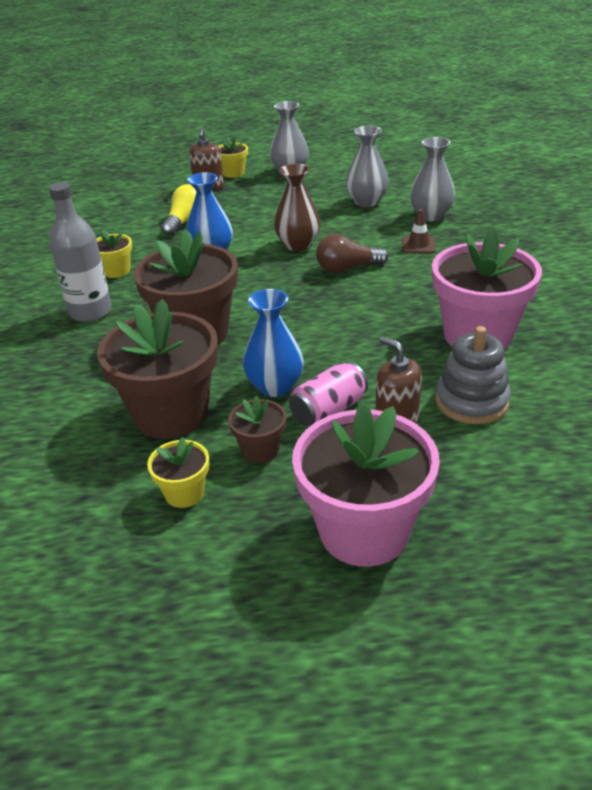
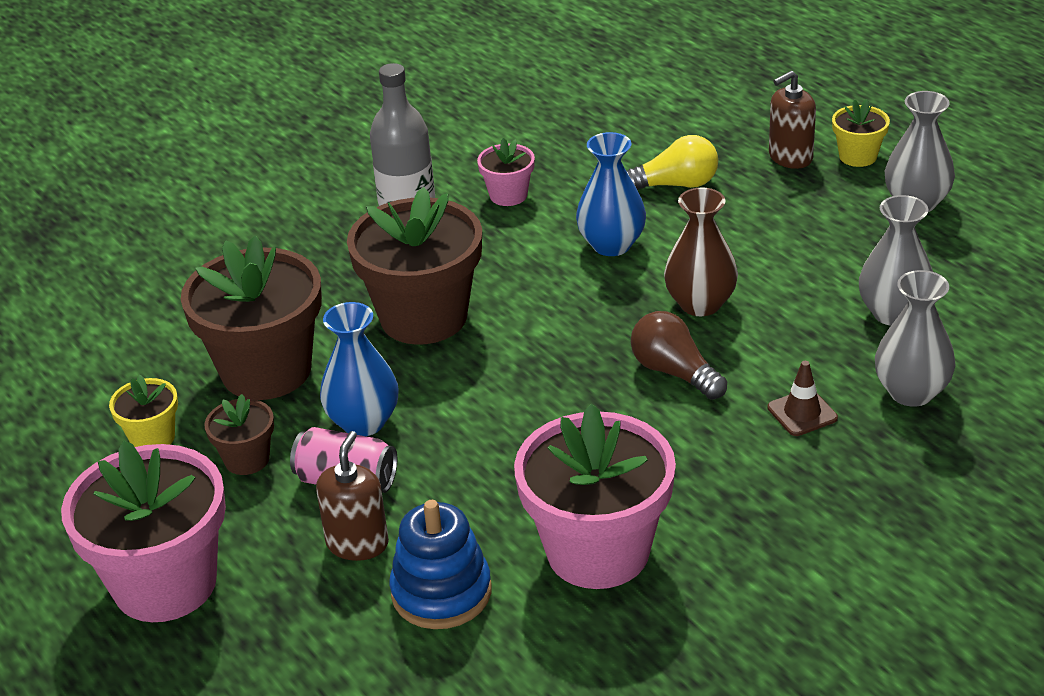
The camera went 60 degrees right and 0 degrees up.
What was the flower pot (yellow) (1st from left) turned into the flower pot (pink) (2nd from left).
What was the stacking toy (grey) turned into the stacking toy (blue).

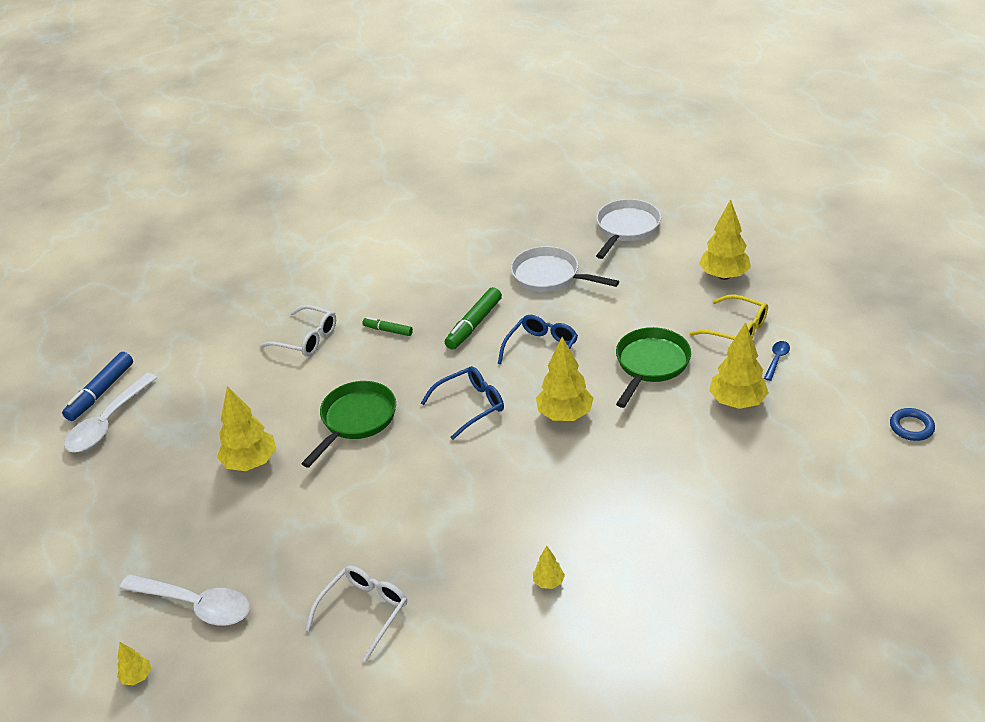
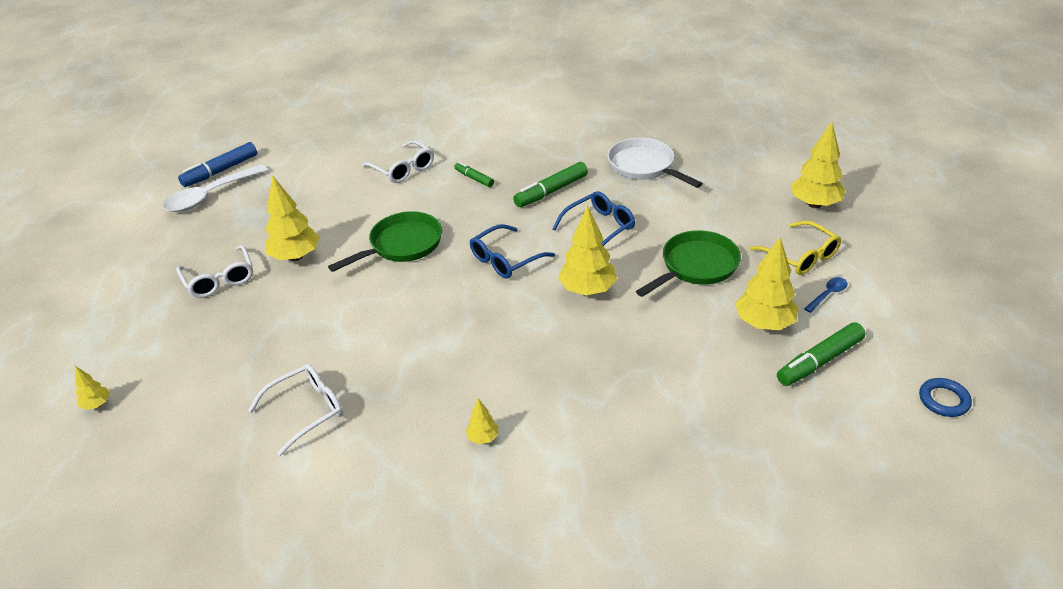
The camera went 20 degrees right and 0 degrees up.
The second view lost the spoon (white) (2nd from left).
The second view lost the pan (white) (2nd from left).
The second view gained the glasses (white) (1st from left).
The second view gained the marker (green) (3rd from left).
The glasses (blue) (1st from left) ended up facing another way, 150 degrees clockwise from before.

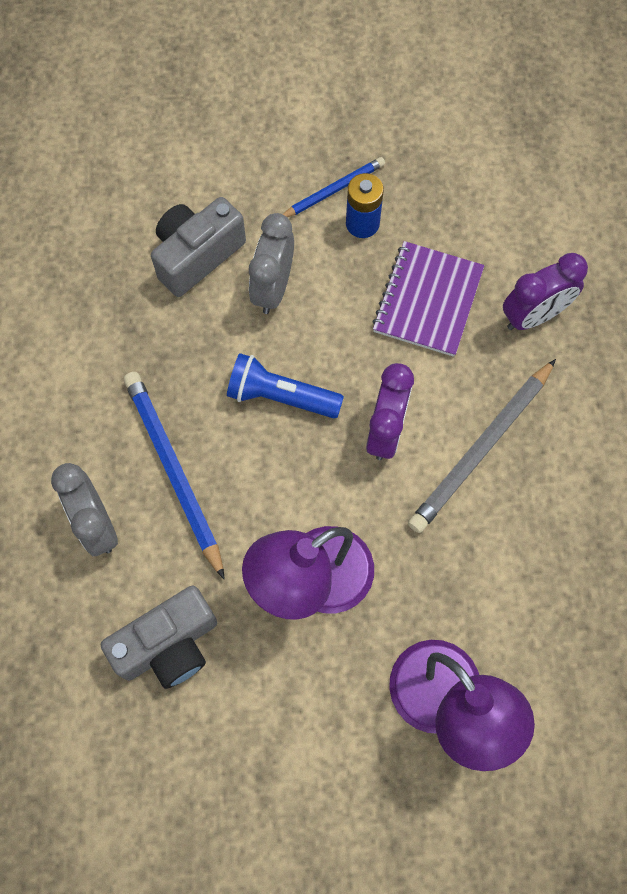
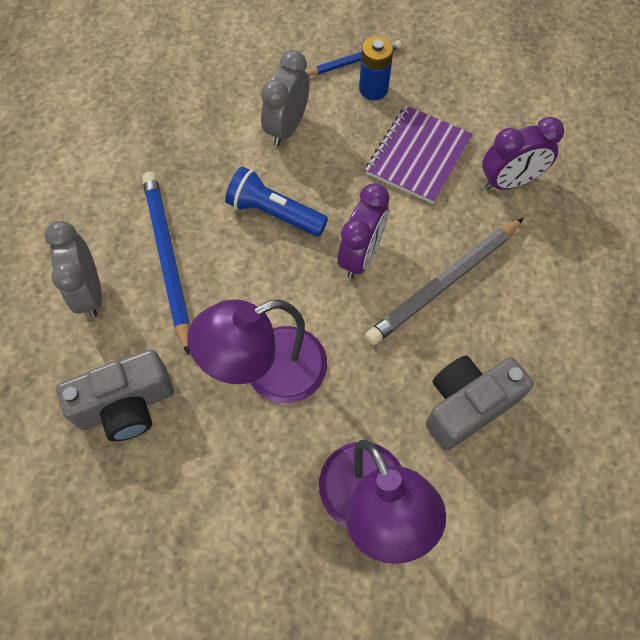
The camera went 10 degrees right and 5 degrees down.
The camera (grey) (2nd from left) ended up elsewhere.

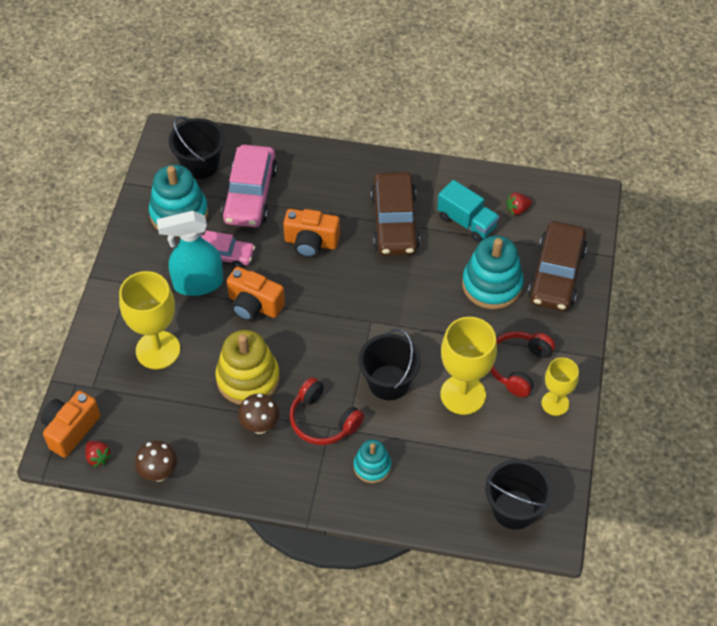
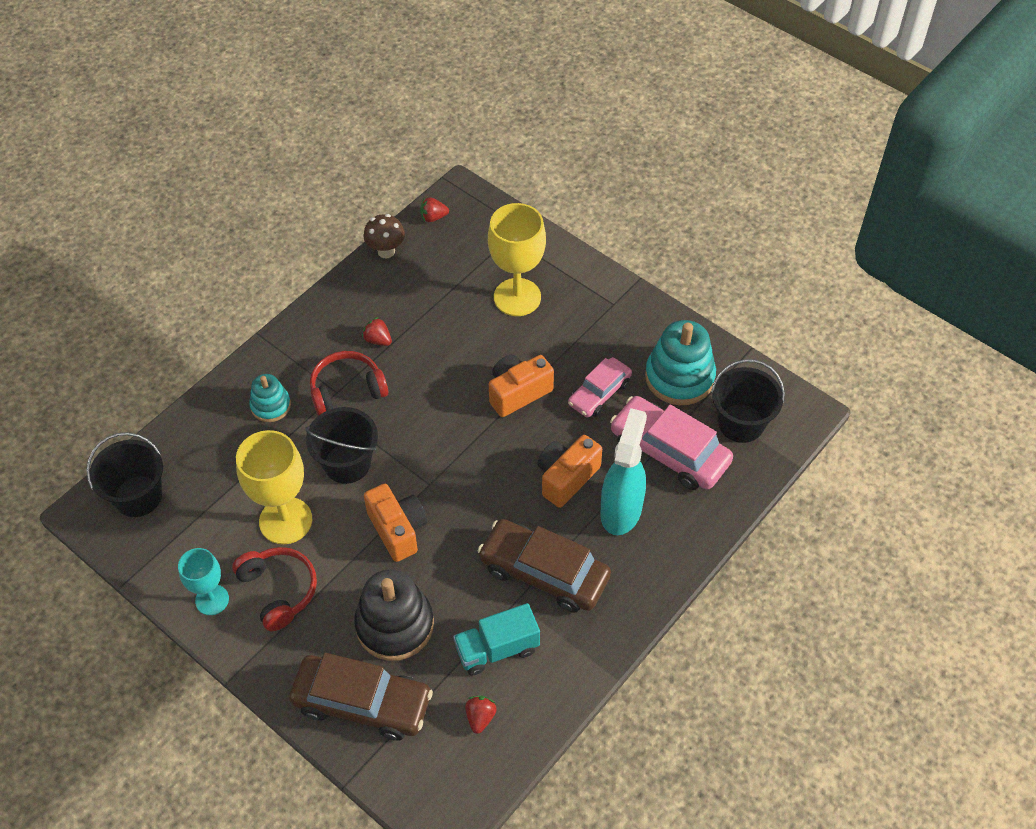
The camera went 120 degrees right and 0 degrees up.
The second view lost the stacking toy (yellow).
The camera (orange) (1st from left) ended up elsewhere.
The spray bottle (turquoise) ended up elsewhere.
Where the mushroom (brown) (2nd from left) stood, the strawberry (red) (1st from left) came to stand.
What was the stacking toy (turquoise) (3rd from left) turned into the stacking toy (black).
What was the goblet (yellow) (3rd from left) turned into the goblet (turquoise).
The car (brown) (2nd from left in the first image) ended up facing another way, 150 degrees clockwise from before.

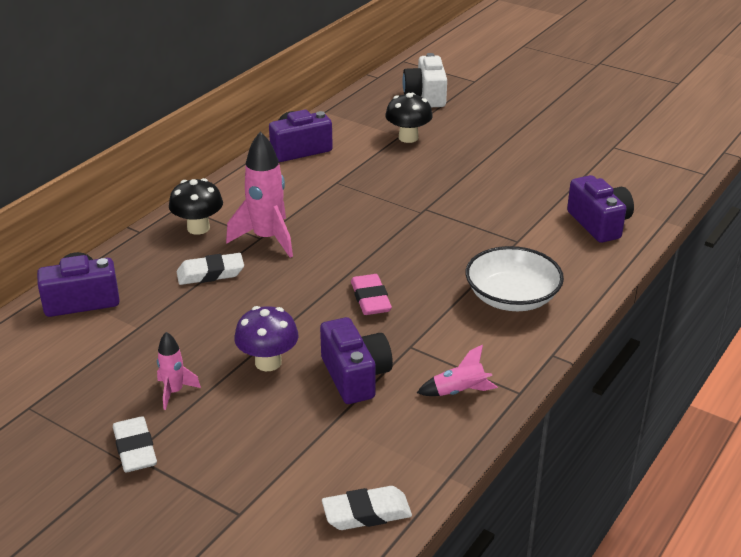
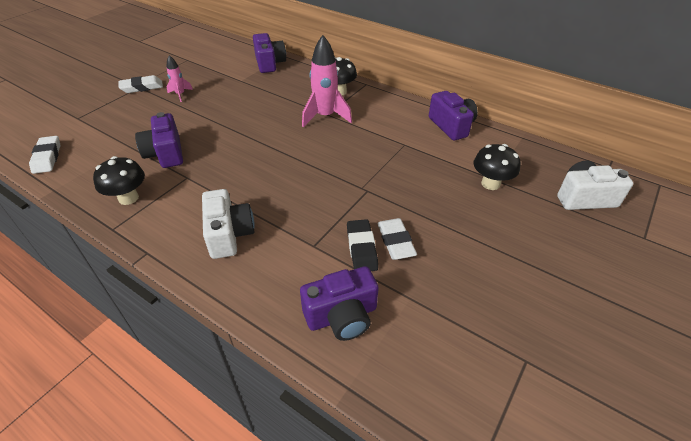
The camera went 90 degrees right and 10 degrees up.
The second view lost the mushroom (purple).
The second view lost the eraser (pink).
The second view gained the eraser (black).
The eraser (white) (2nd from left in the first image) ended up elsewhere.
Where the rocket (pink) (3rd from left) stood, the mushroom (black) (1st from left) came to stand.
Where the bowl (white) stood, the camera (white) (1st from left) came to stand.
The camera (purple) (3rd from left in the first image) ended up facing another way, 90 degrees clockwise from before.

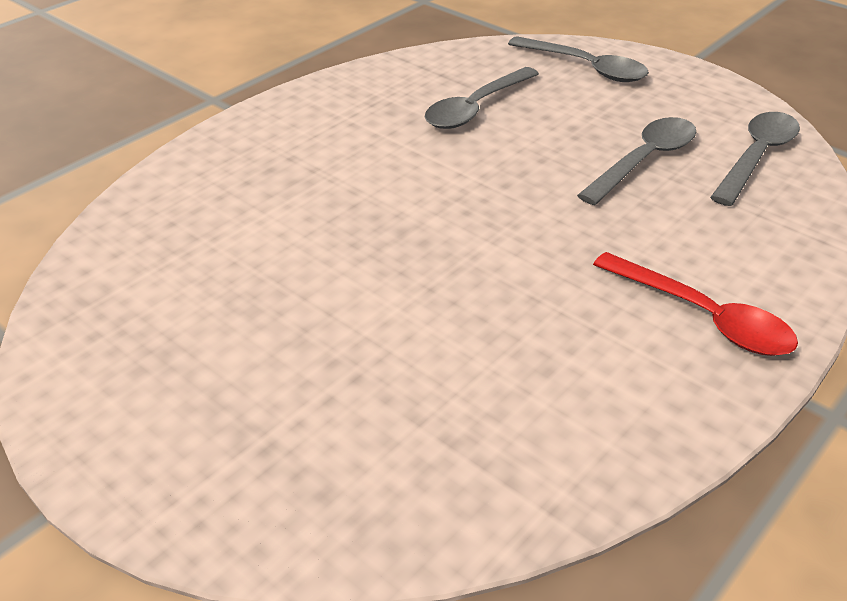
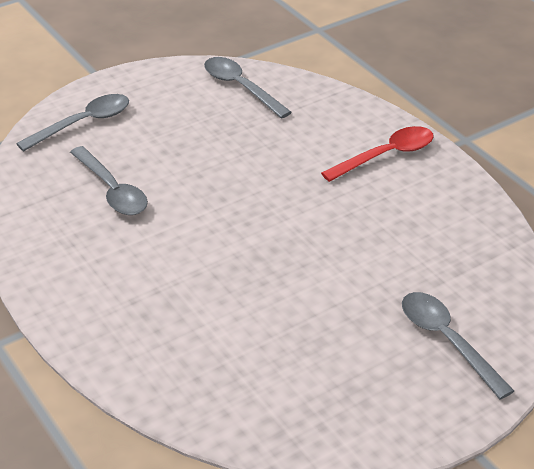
The camera went 75 degrees left and 0 degrees up.
The spoon (grey) (3rd from left in the first image) ended up elsewhere.

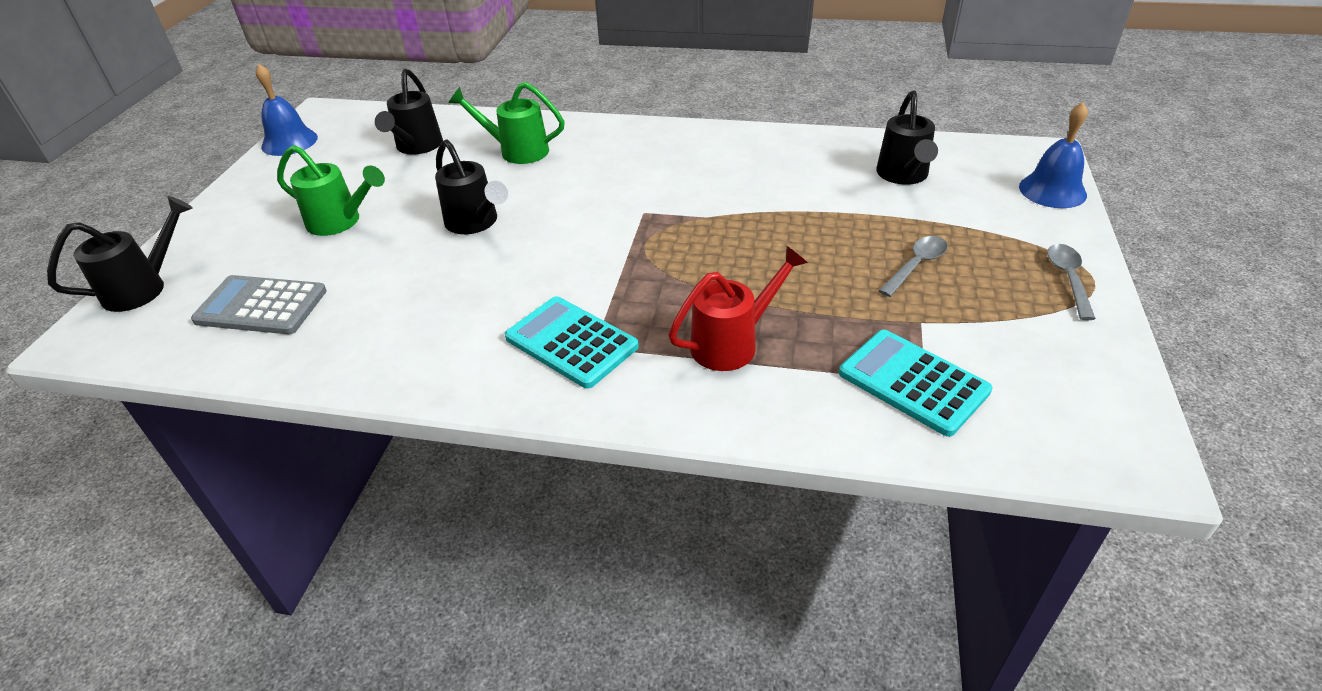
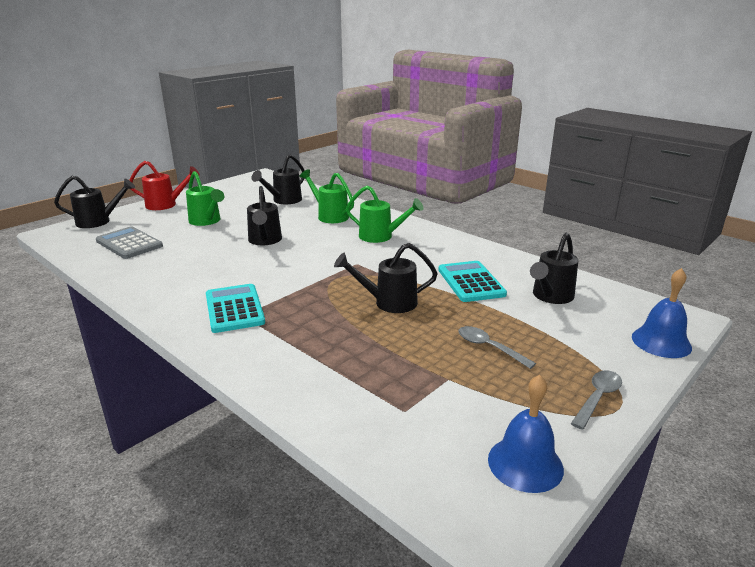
The camera went 30 degrees right and 15 degrees down.
The second view gained the watering can (black) (4th from left).
The second view gained the watering can (green) (3rd from left).
The bell (blue) (1st from left) ended up elsewhere.
The watering can (red) ended up elsewhere.
The calculator (turquoise) (2nd from left) ended up elsewhere.
The spoon (grey) (1st from left) ended up facing another way, 120 degrees counterclockwise from before.

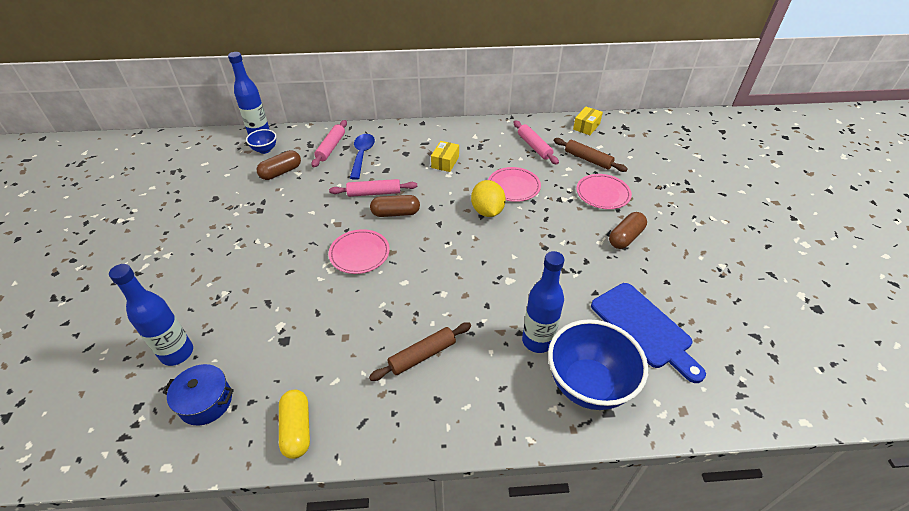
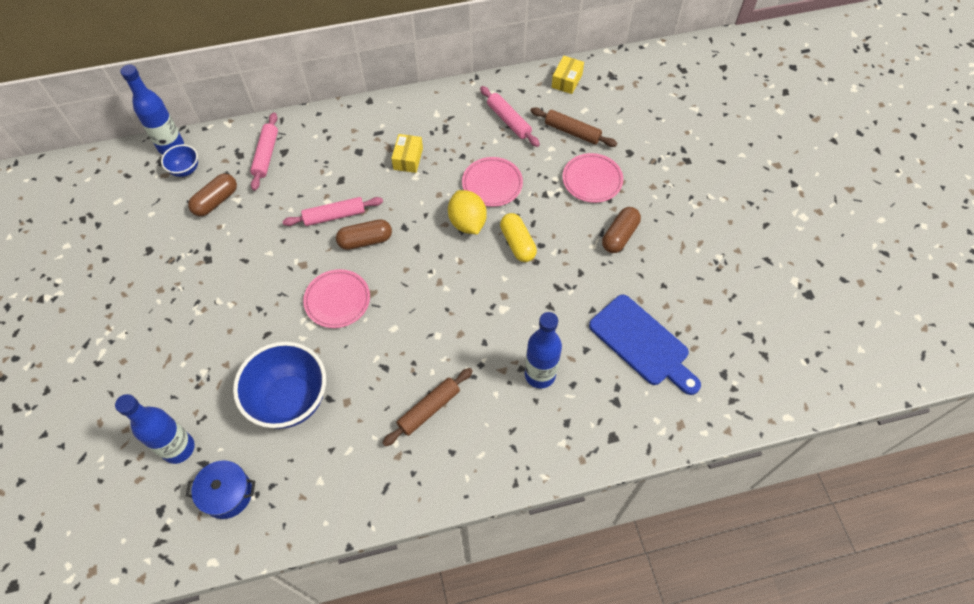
The camera went 10 degrees left and 15 degrees up.
The second view lost the spoon (blue).
The capsule (yellow) ended up elsewhere.
The bowl (blue) (2nd from left) ended up elsewhere.

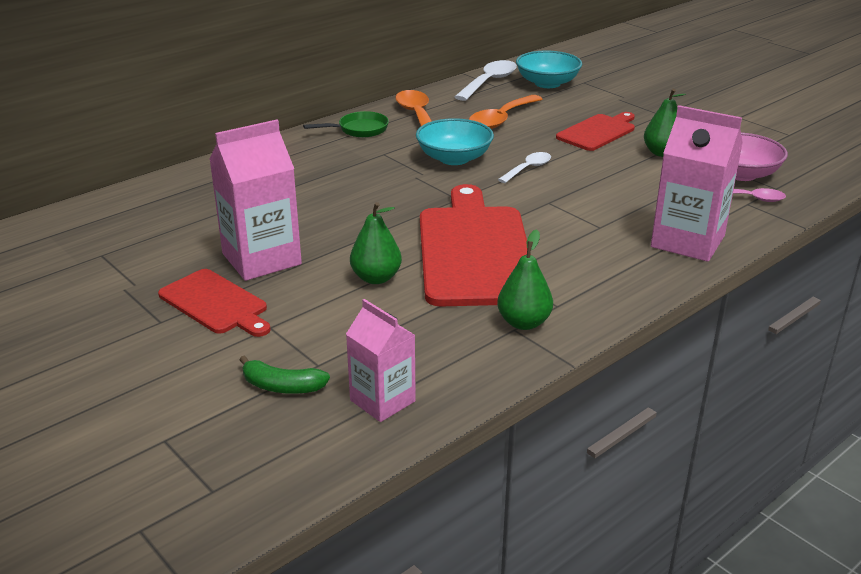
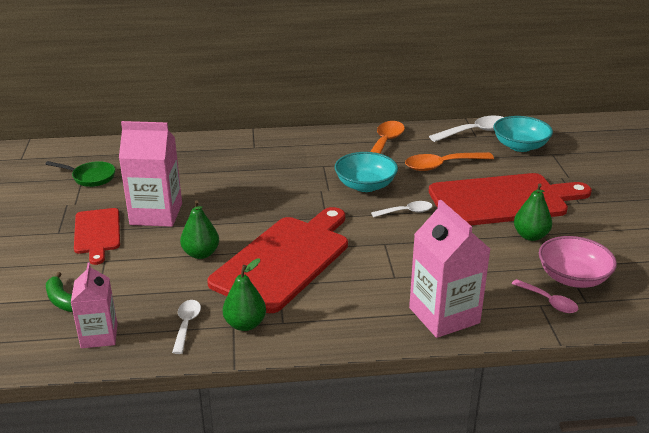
The camera went 35 degrees right and 0 degrees up.
The second view gained the spoon (white) (1st from left).
The pan (green) ended up elsewhere.
The size of the cutting board (red) (3rd from left) changed by a factor of 1.83.

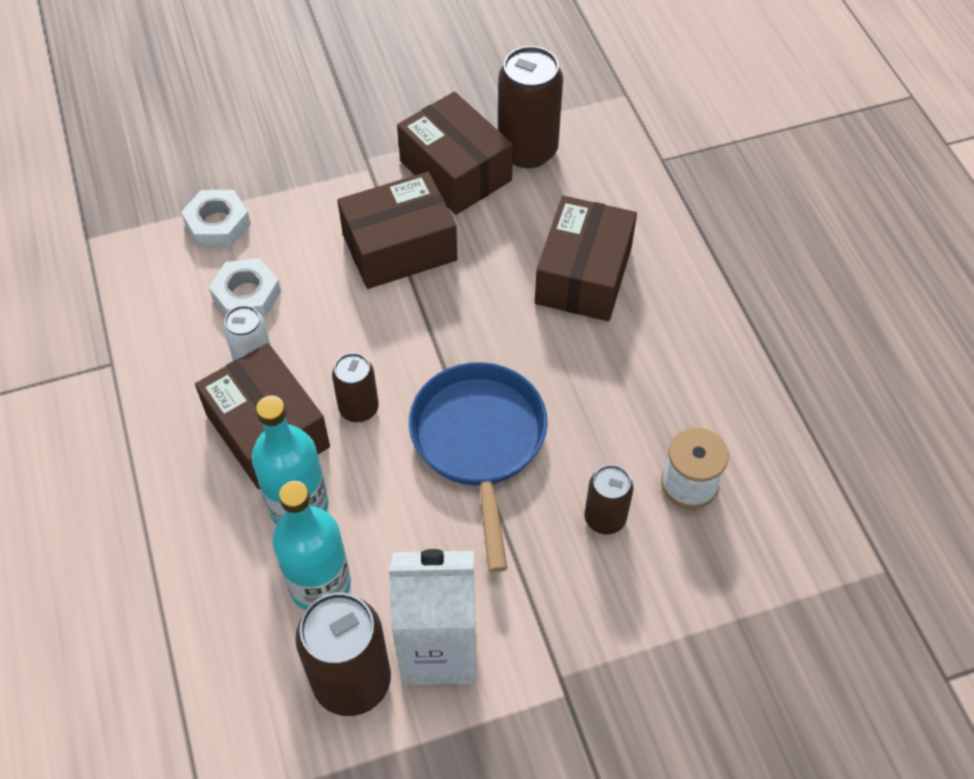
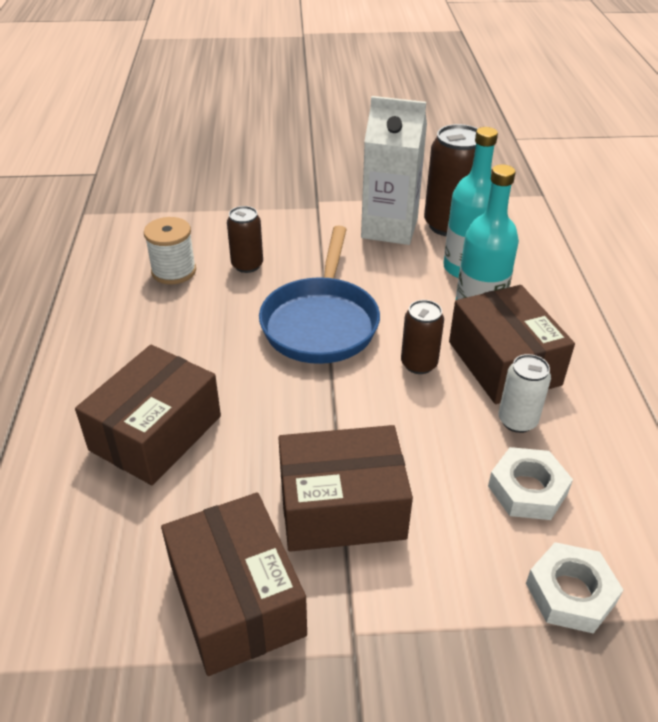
The camera went 165 degrees left and 15 degrees down.
The second view lost the can (brown) (3rd from left).

